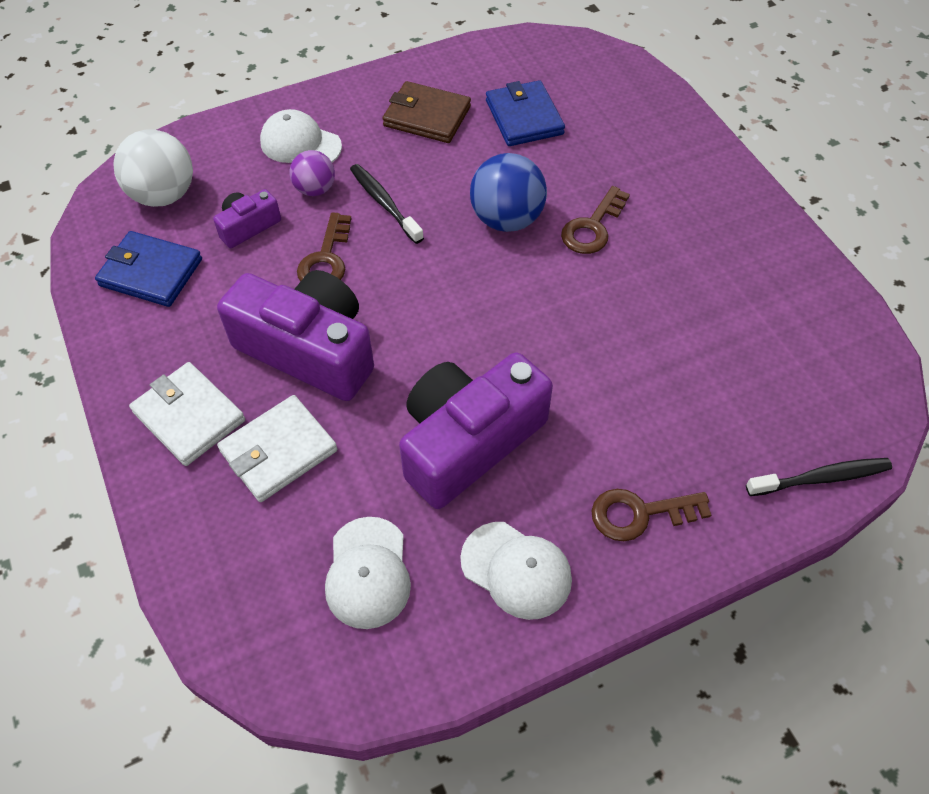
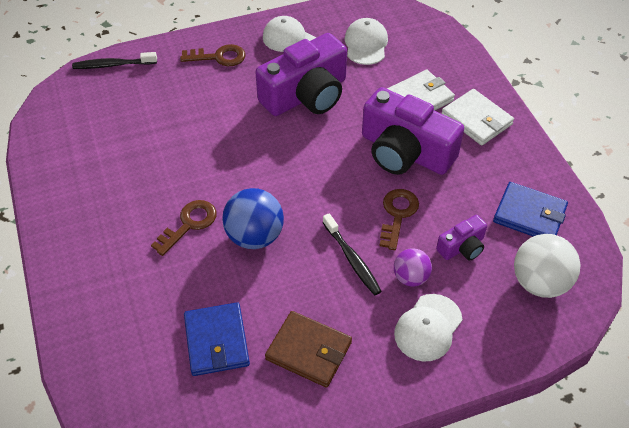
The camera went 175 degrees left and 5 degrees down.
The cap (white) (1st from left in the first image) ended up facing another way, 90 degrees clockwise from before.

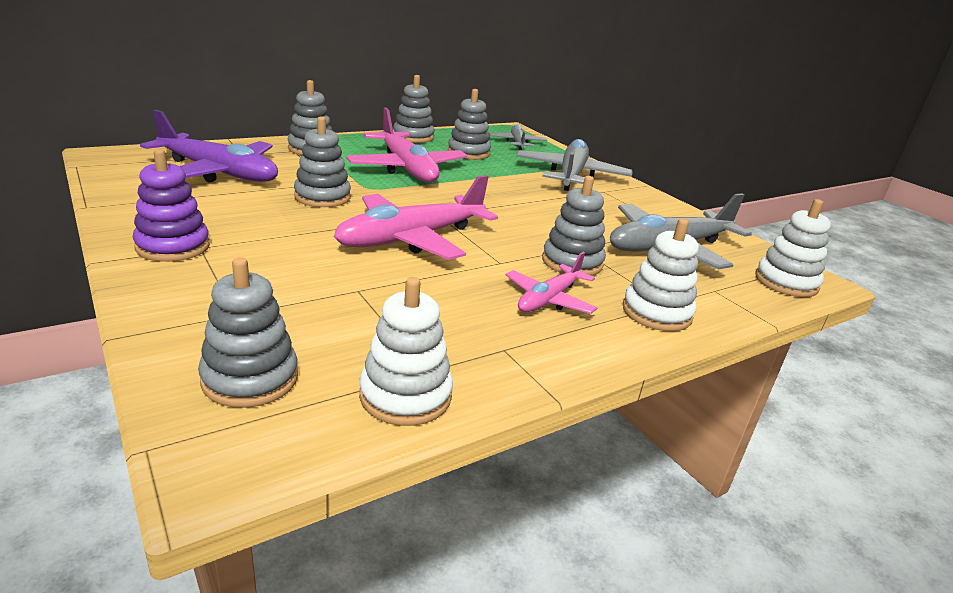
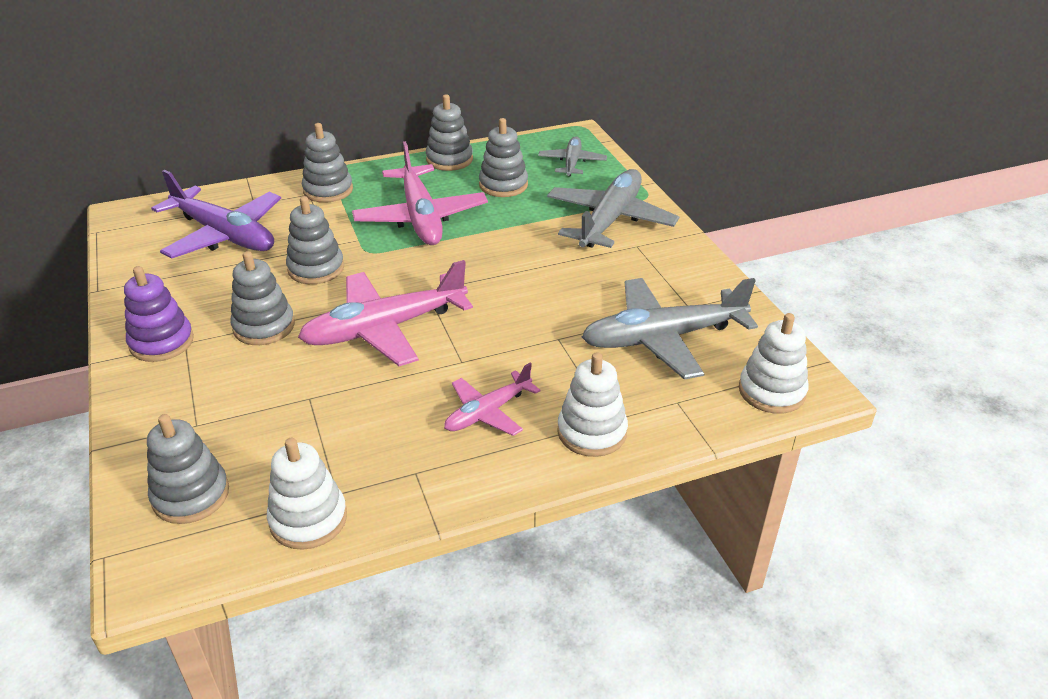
The camera went 15 degrees right and 10 degrees up.
The stacking toy (grey) (6th from left in the first image) ended up elsewhere.

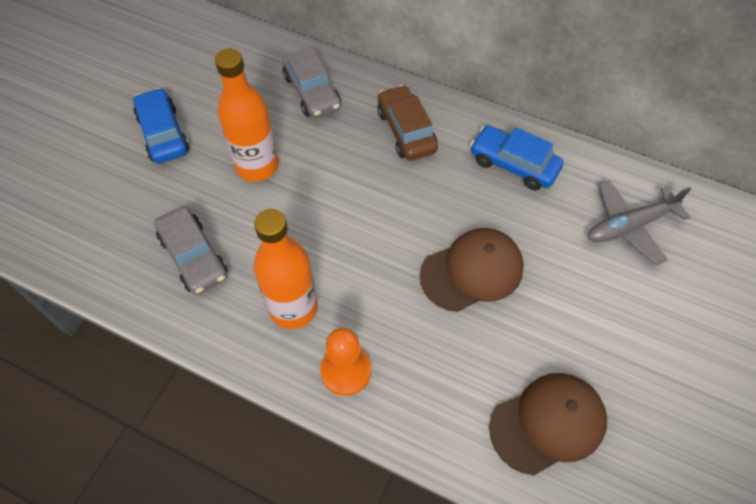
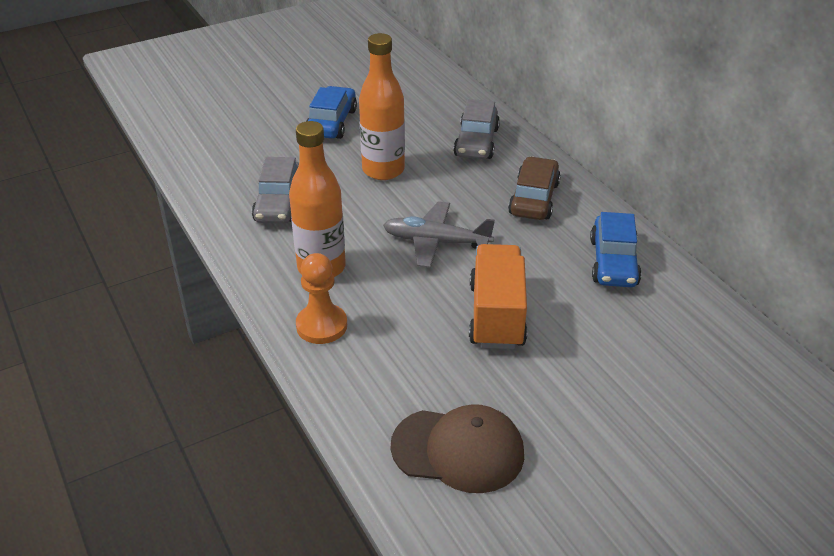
The camera went 35 degrees right and 20 degrees down.
The plane (grey) ended up elsewhere.
Where the cap (brown) (1st from left) stood, the truck (orange) came to stand.
The car (blue) (2nd from left) ended up facing another way, 150 degrees counterclockwise from before.

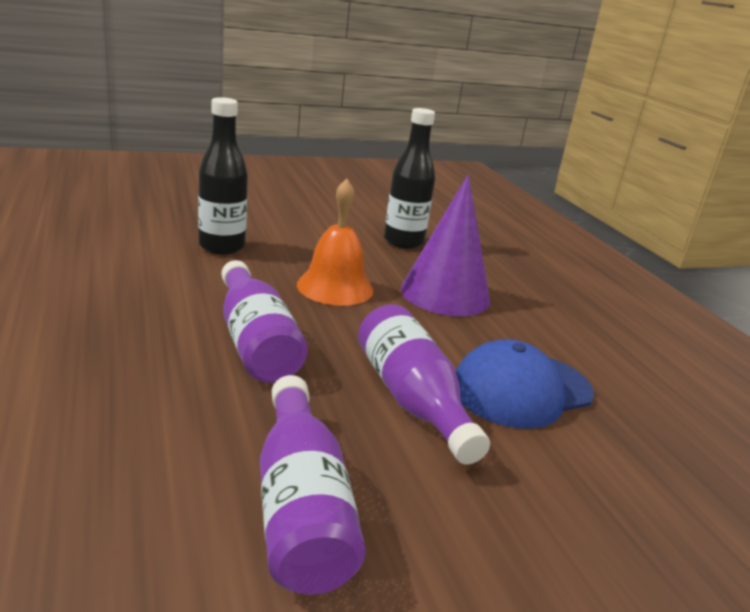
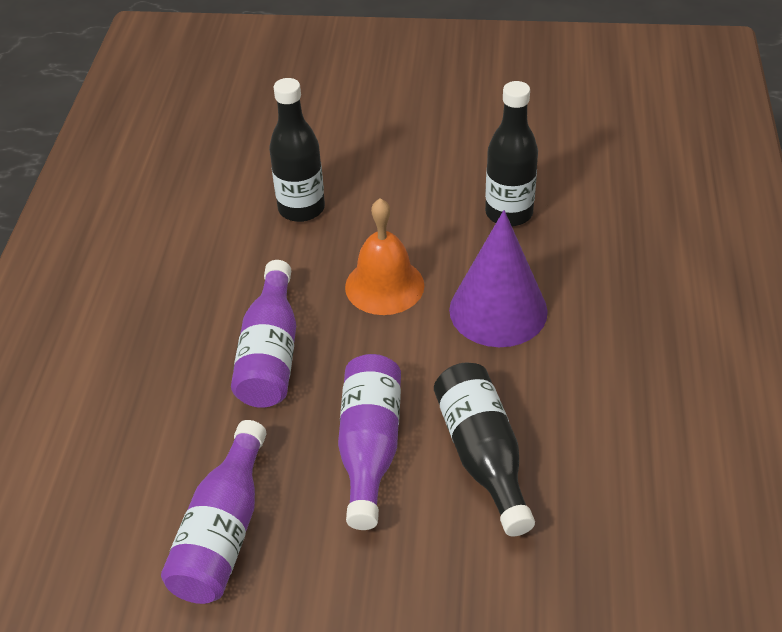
The camera went 30 degrees right and 20 degrees up.
Where the cap (blue) stood, the bottle (black) (2nd from left) came to stand.

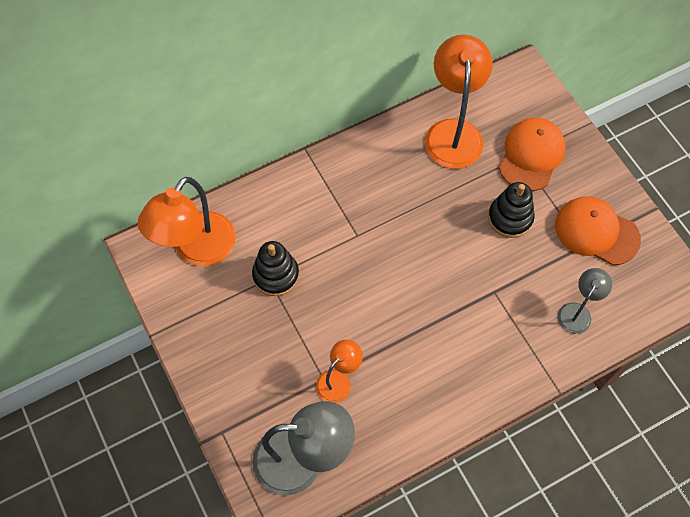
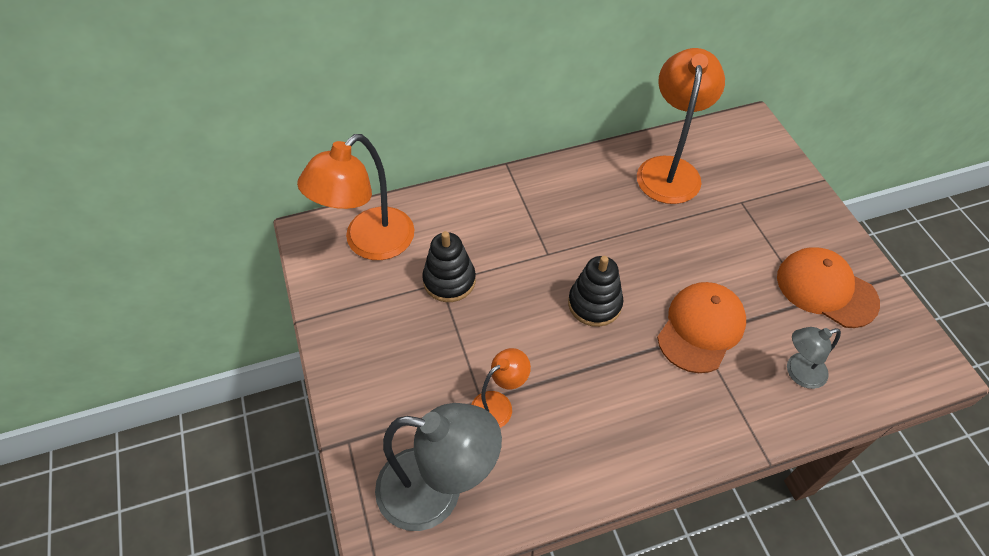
The camera went 10 degrees right and 10 degrees down.
The stacking toy (black) (2nd from left) ended up elsewhere.
The cap (orange) (1st from left) ended up elsewhere.
The lamp (grey) (2nd from left) ended up facing another way, 150 degrees counterclockwise from before.

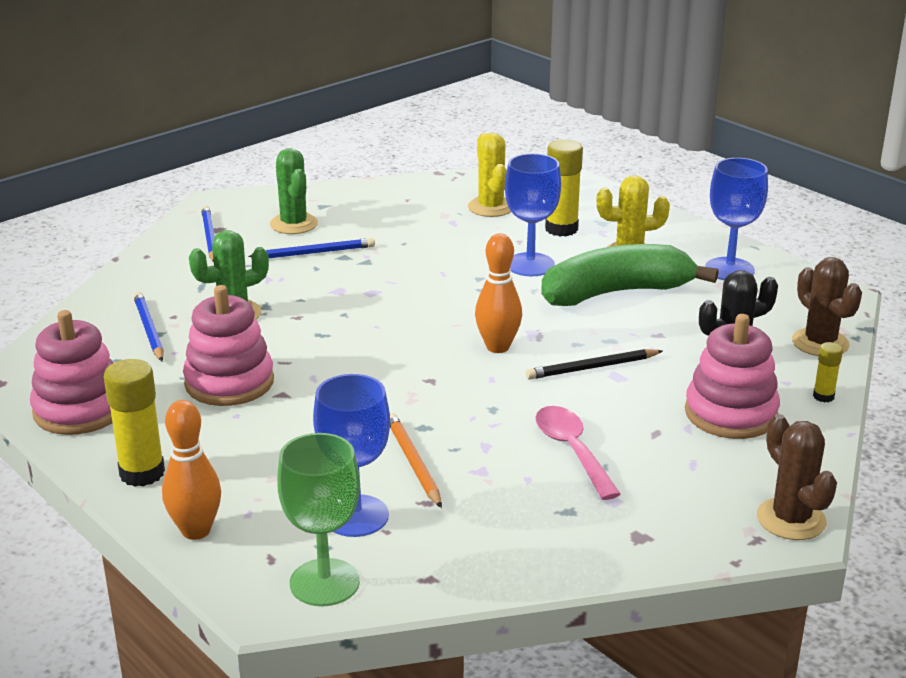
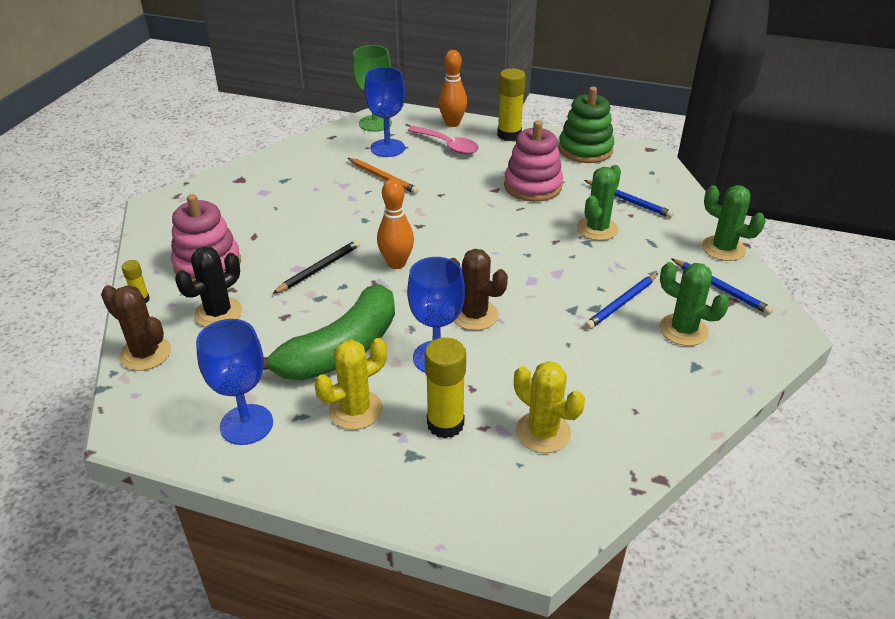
The camera went 150 degrees right and 10 degrees up.
The second view gained the cactus (green) (3rd from left).
The spoon (pink) ended up elsewhere.
The cactus (brown) (1st from left in the first image) ended up elsewhere.
What was the stacking toy (pink) (1st from left) turned into the stacking toy (green).

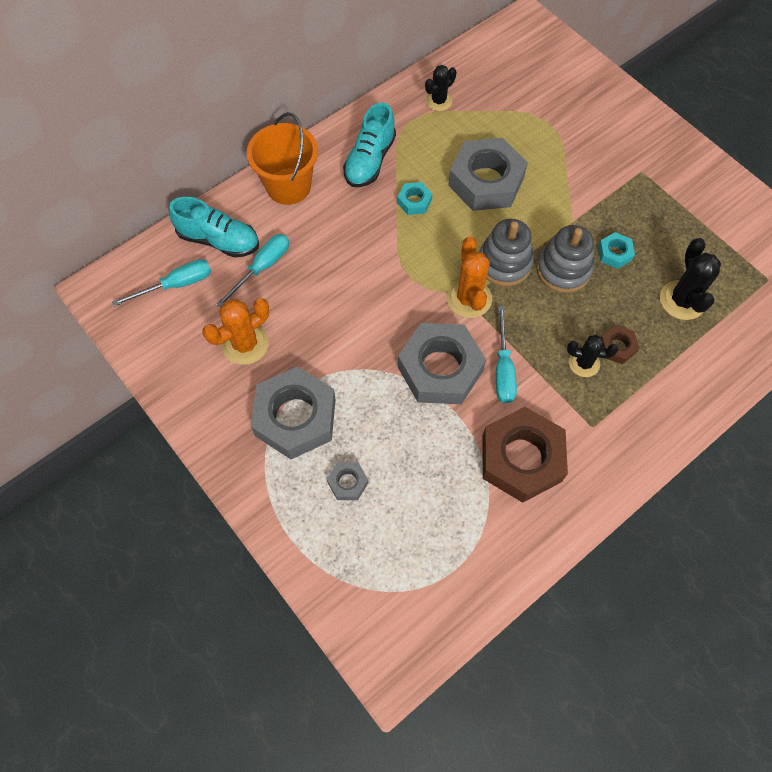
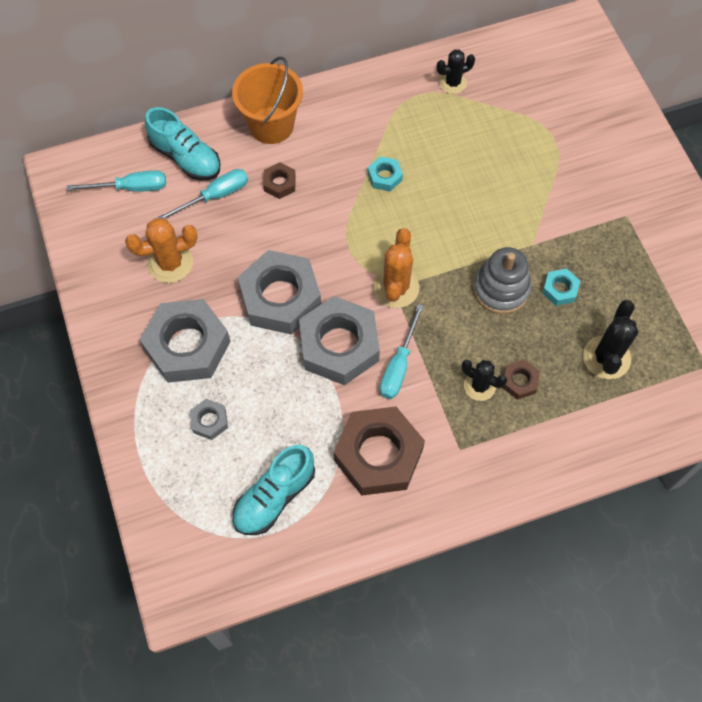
The camera went 20 degrees right and 0 degrees up.
The second view lost the stacking toy (grey) (1st from left).
The second view gained the nut (brown) (1st from left).
The shoe (turquoise) (2nd from left) ended up elsewhere.
The nut (grey) (4th from left in the first image) ended up elsewhere.

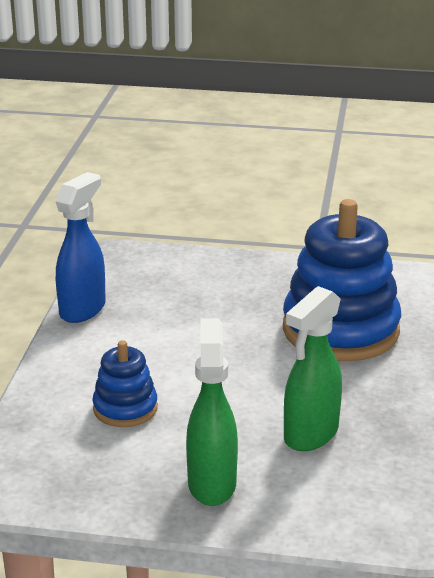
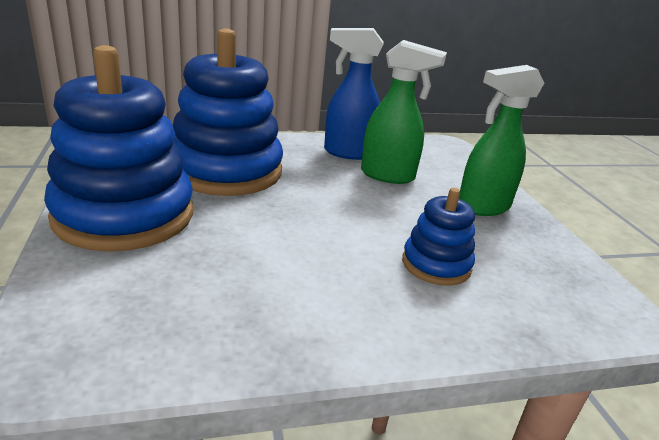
The camera went 115 degrees left and 0 degrees up.
The second view gained the stacking toy (blue) (1st from left).
The spray bottle (blue) ended up elsewhere.

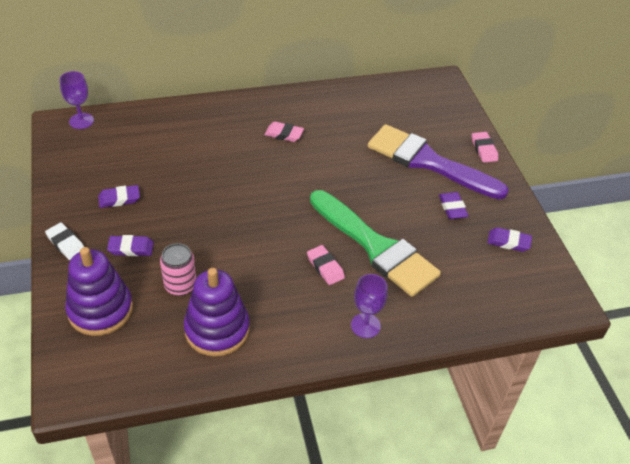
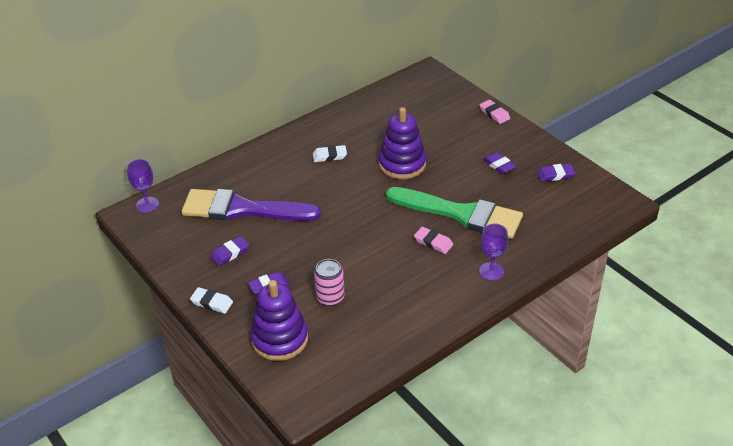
The camera went 20 degrees left and 5 degrees down.
The stacking toy (purple) (2nd from left) ended up elsewhere.
The brush (purple) ended up elsewhere.
What was the eraser (pink) (1st from left) turned into the eraser (white) (2nd from left).

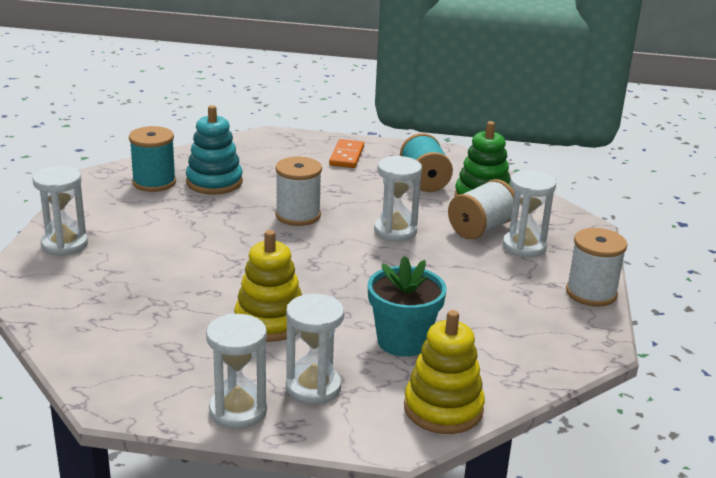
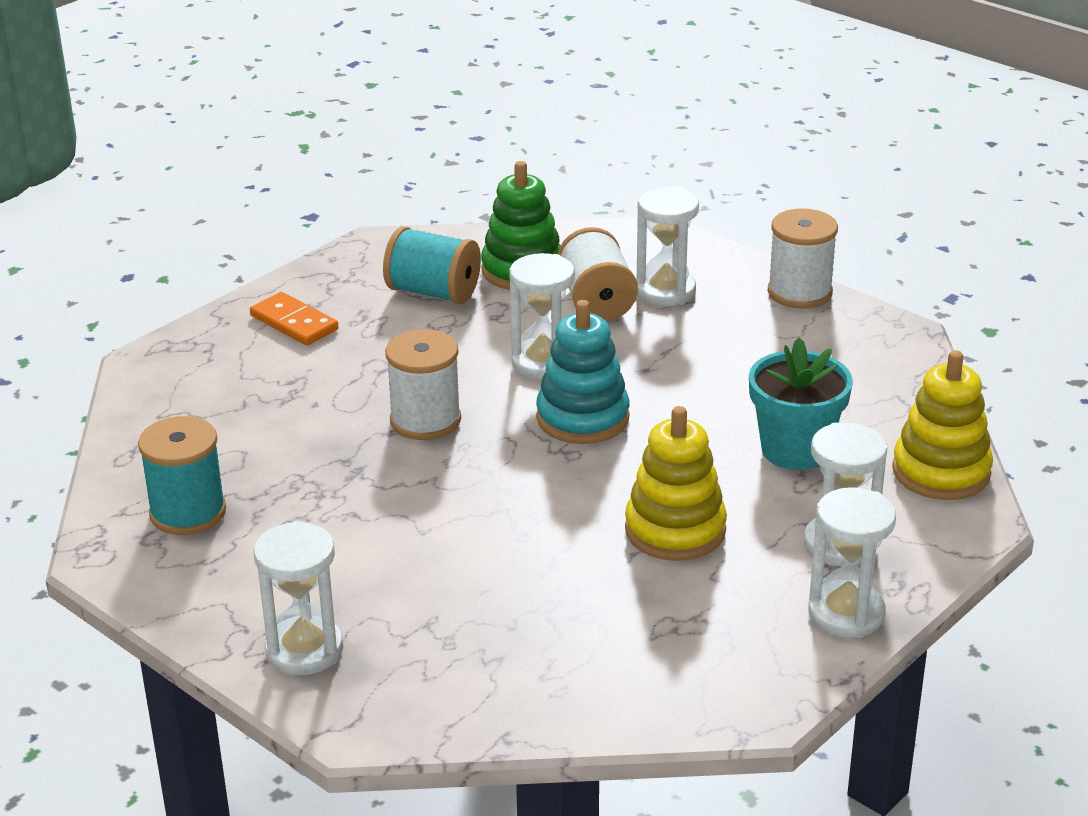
The camera went 55 degrees left and 5 degrees up.
The stacking toy (turquoise) ended up elsewhere.

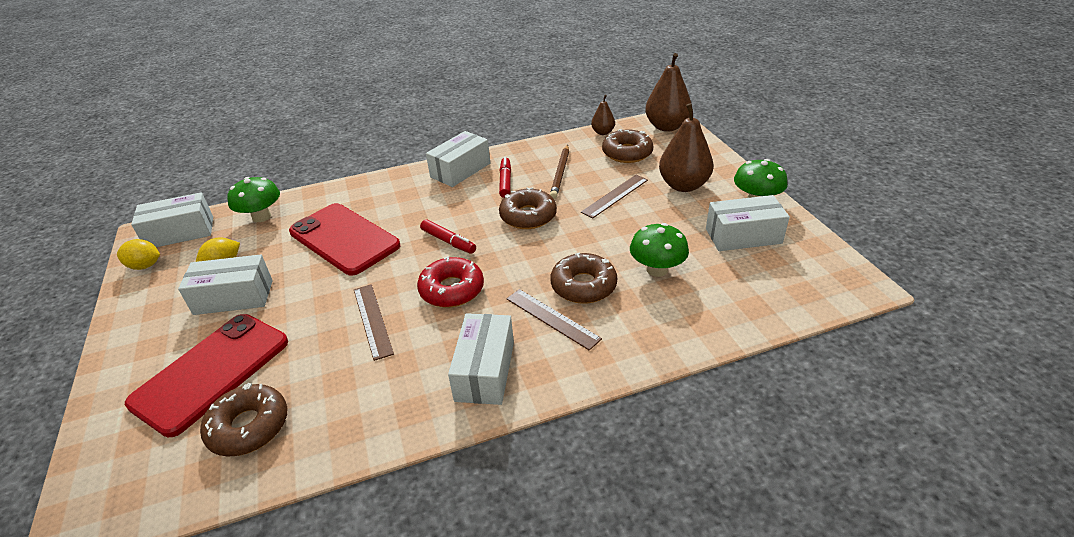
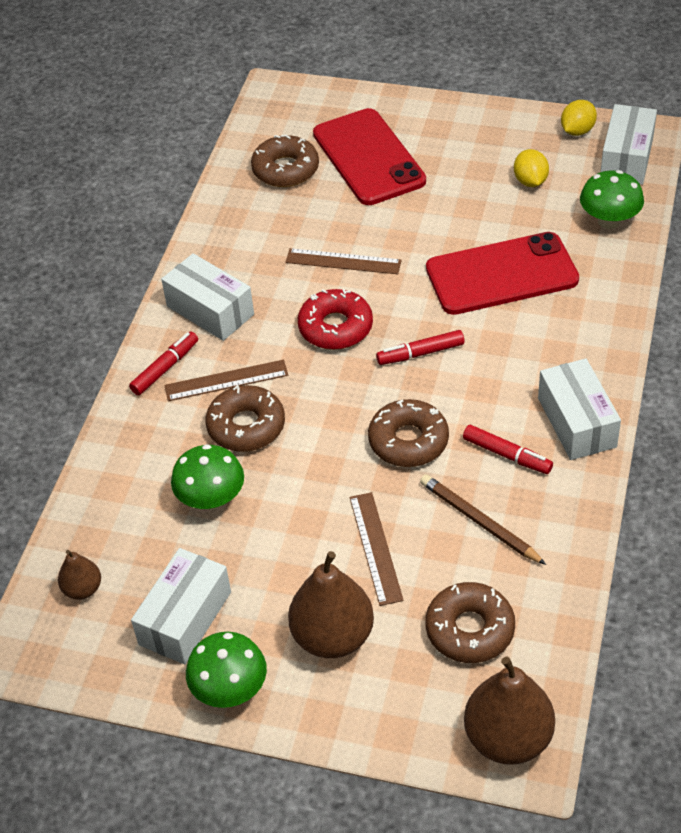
The camera went 125 degrees right and 10 degrees up.
The second view lost the box (white) (2nd from left).
The second view gained the marker (red) (1st from left).
The pear (brown) (1st from left) ended up elsewhere.

